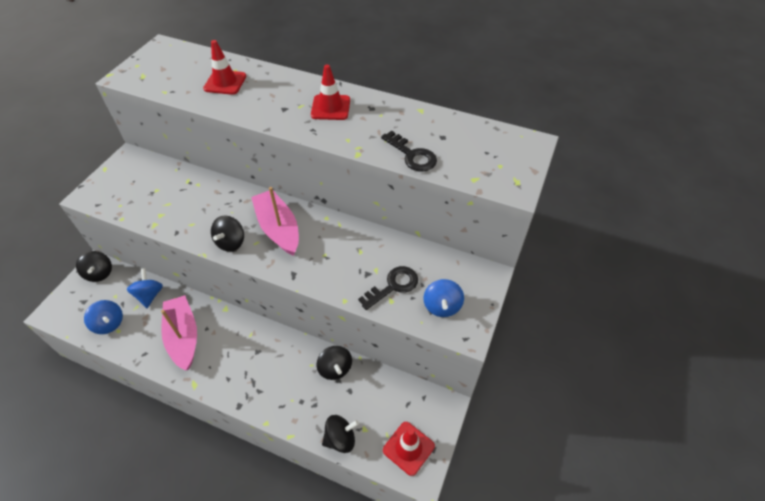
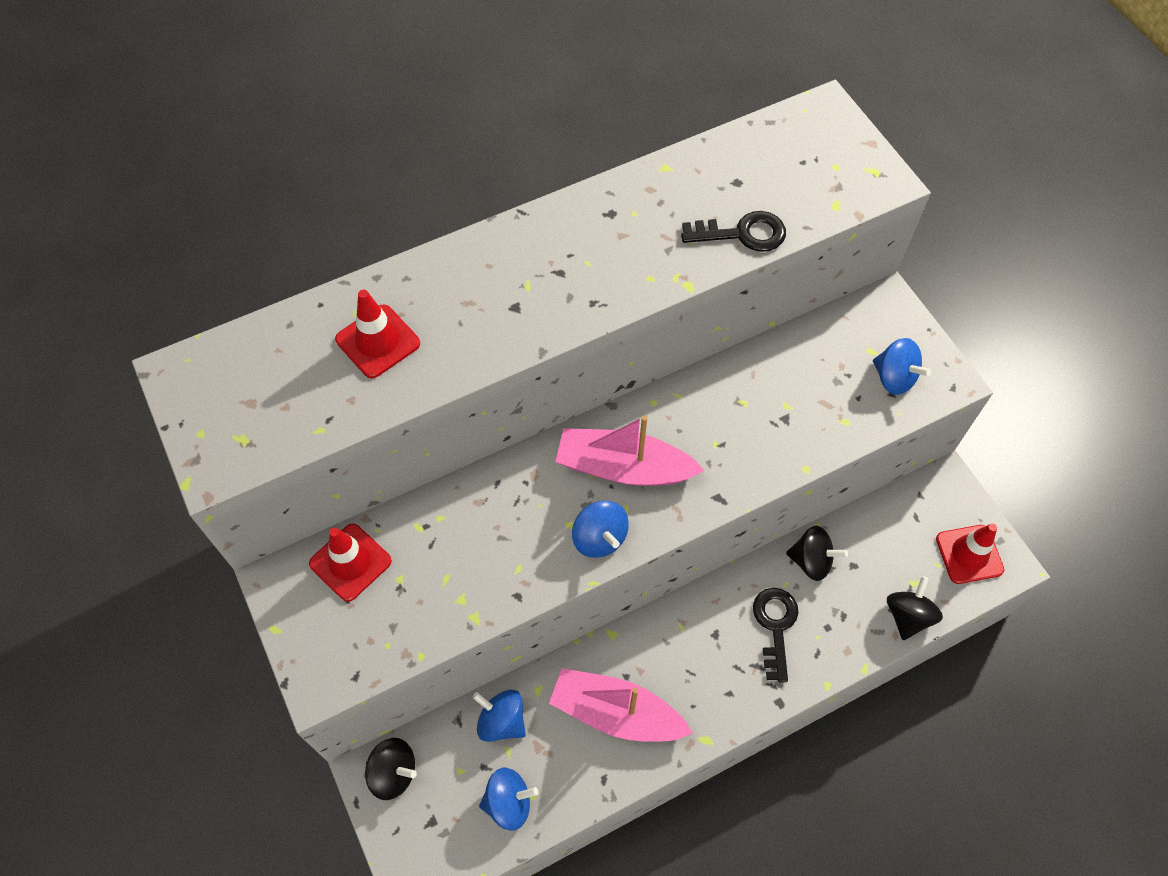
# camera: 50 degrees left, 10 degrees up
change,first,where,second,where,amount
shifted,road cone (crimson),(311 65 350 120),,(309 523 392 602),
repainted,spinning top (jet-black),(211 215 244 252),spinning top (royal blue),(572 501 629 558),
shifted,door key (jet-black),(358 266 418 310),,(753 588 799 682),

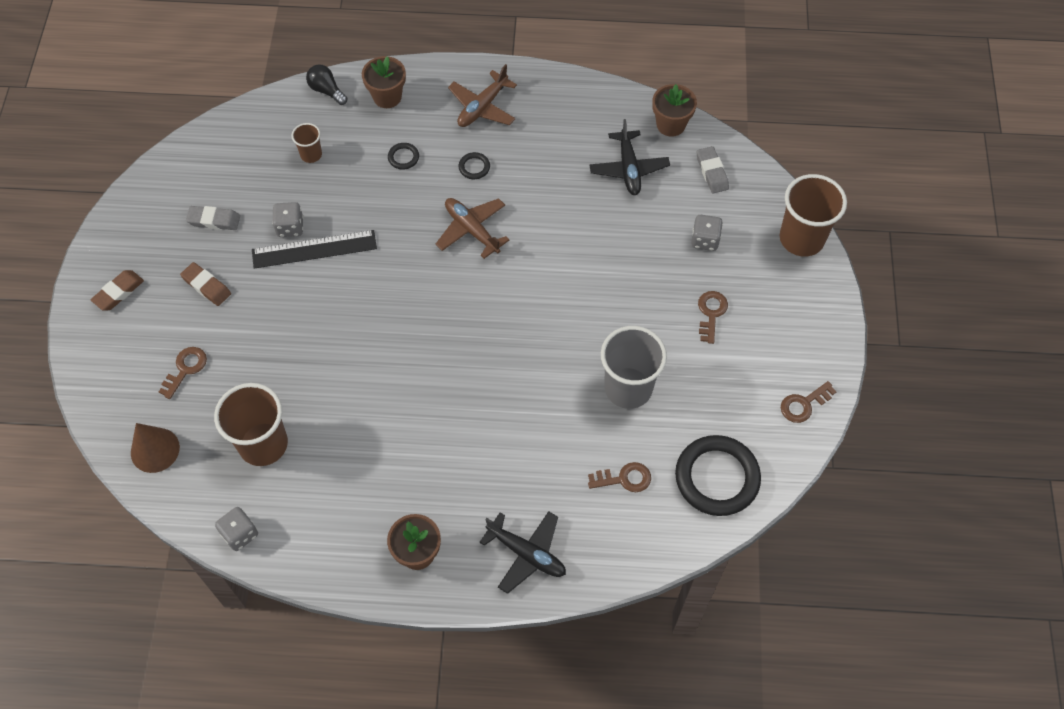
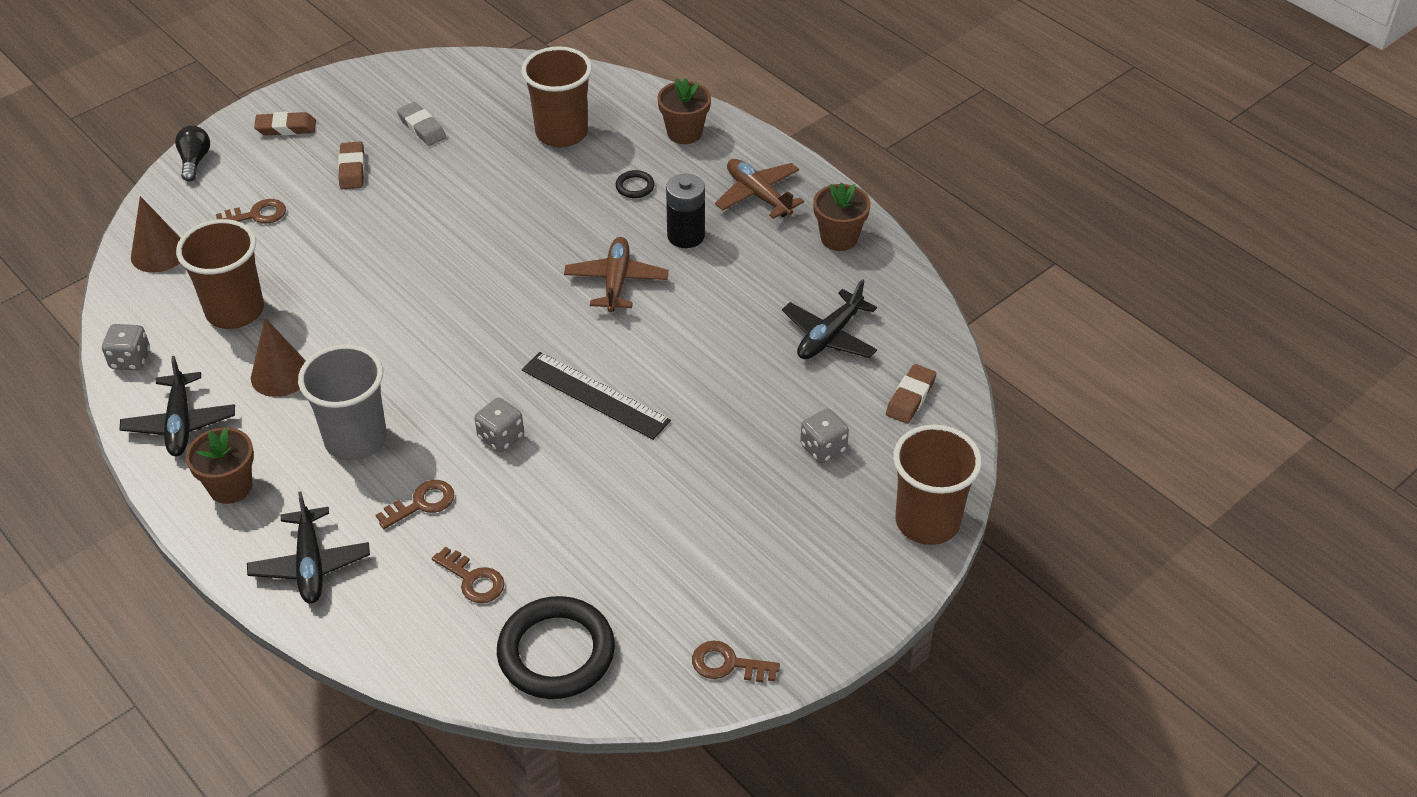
# camera: 45 degrees right, 15 degrees down
change,first,where,second,where,amount
shifted,light bulb (jet-black),(306 64 347 105),,(175 126 210 182),
rotated,aeroplane (dark brown),(448 64 517 127),,(715 159 804 219),60 degrees clockwise
shifted,potted plant (dark brown),(652 84 697 137),,(813 182 871 251),
scaled,cup (dark brown),(291 123 322 163),,(521 46 592 147),x2.01
repainted,eraser (ash-grey),(697 146 729 194),eraser (dark brown),(886 364 936 424),
swapped,hoop (jet-black),(459 152 490 179),power cell (jet-black),(666 174 705 248),
shifted,die (ash-grey),(272 202 304 237),,(475 398 524 452),
shifted,ruler (jet-black),(252 230 377 269),,(522 352 671 440),
shifted,door key (dark brown),(698 291 728 344),,(376 480 454 529),
shifted,cup (ash-grey),(601 326 667 409),,(298 344 387 461),
new,,,cone (dark brown),(251 318 306 397),
new,,,aeroplane (jet-black),(119 356 235 456),

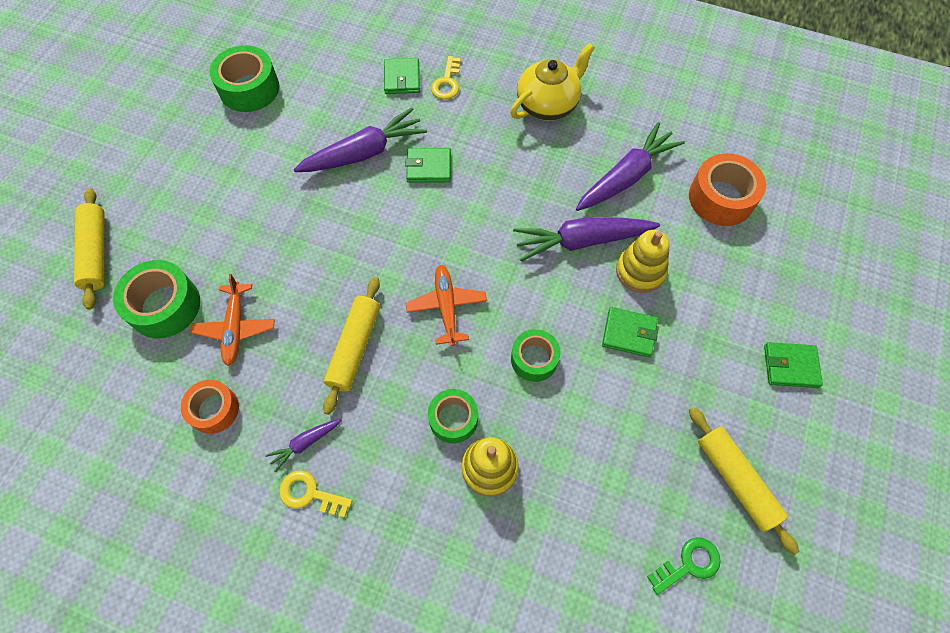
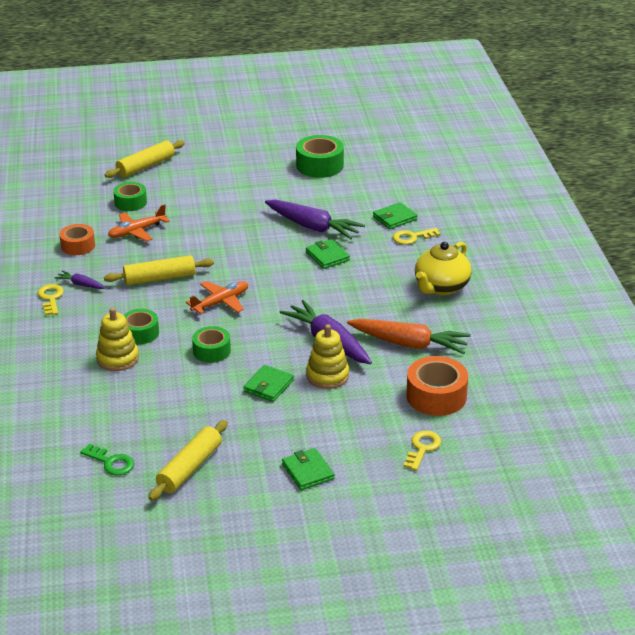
# camera: 60 degrees right, 30 degrees down
change,first,where,second,where,amount
rotated,teapot (bright yellow),(511 43 595 121),,(415 242 471 295),105 degrees clockwise
repainted,root vegetable (royal purple),(576 122 685 211),root vegetable (bright orange),(347 319 471 354),
scaled,sticky tape (emerald),(113 260 200 338),,(113 182 147 211),x0.65
rotated,billfold (emerald),(602 307 658 358),,(243 365 294 402),45 degrees clockwise
new,,,door key (bright yellow),(404 431 441 471),

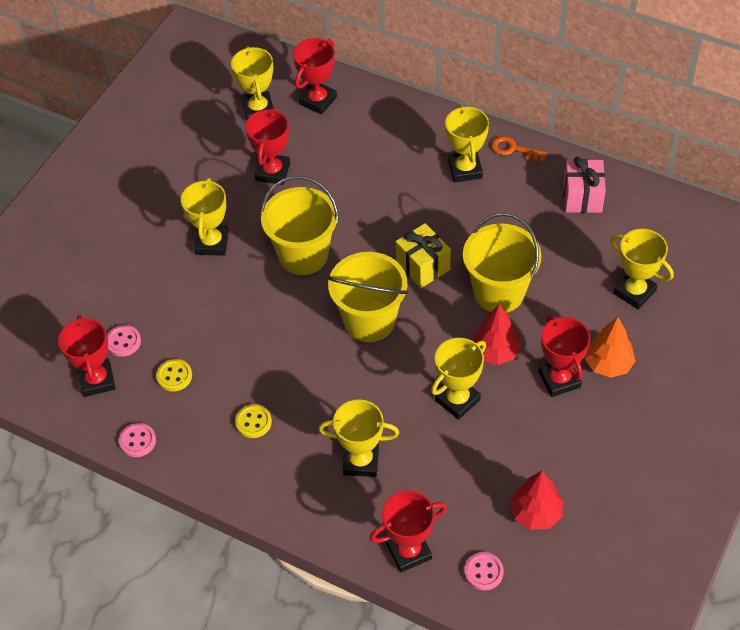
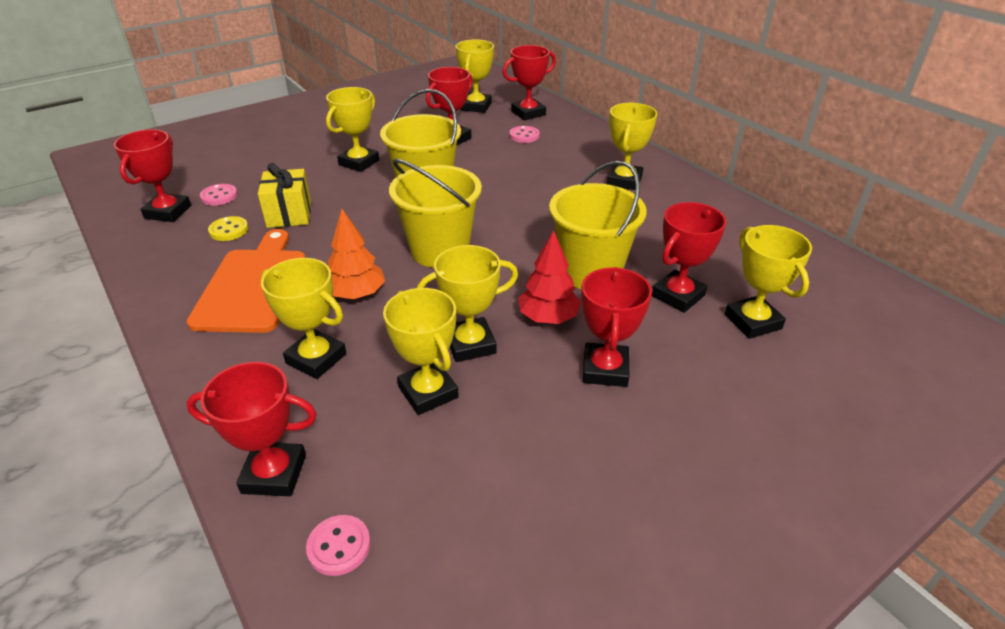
# camera: 25 degrees right, 15 degrees down
change,first,where,second,where,amount
gone,door key (bright orange),(491 136 547 162),,,
gone,wrapped gift (rosy),(564 157 606 213),,,
shifted,wrapped gift (bright yellow),(395 223 451 288),,(258 163 311 228),
shifted,tree (bright orange),(585 317 635 378),,(328 209 385 299),
swapped,shirt button (bright yellow),(235 404 272 438),bread board (bright orange),(186 229 306 333),
shifted,shirt button (rosy),(119 423 156 457),,(509 126 540 143),
gone,tree (crimson),(510 471 563 530),,,
new,,,trophy (crimson),(652 202 726 313),
new,,,trophy (bright yellow),(383 288 459 415),

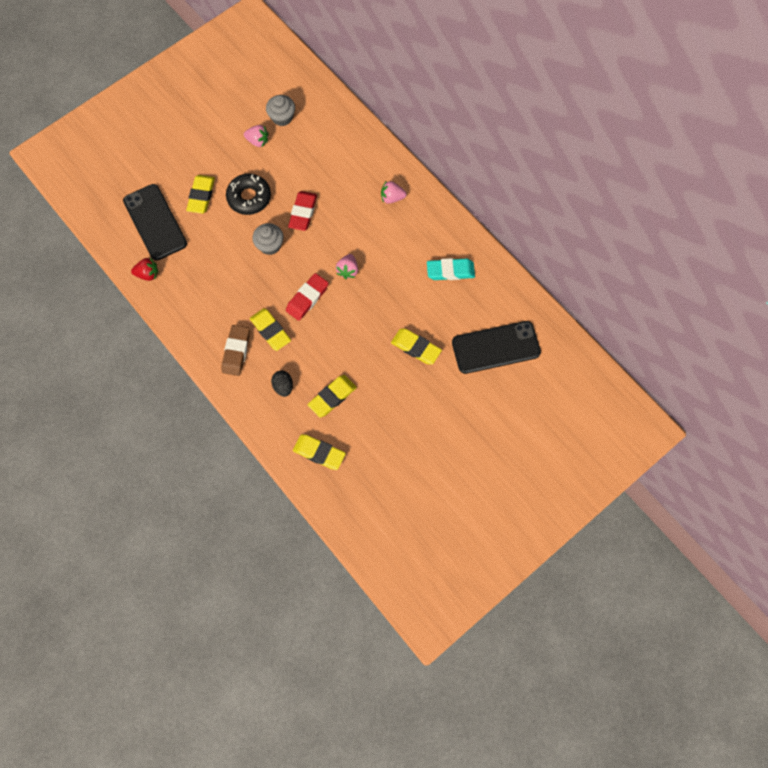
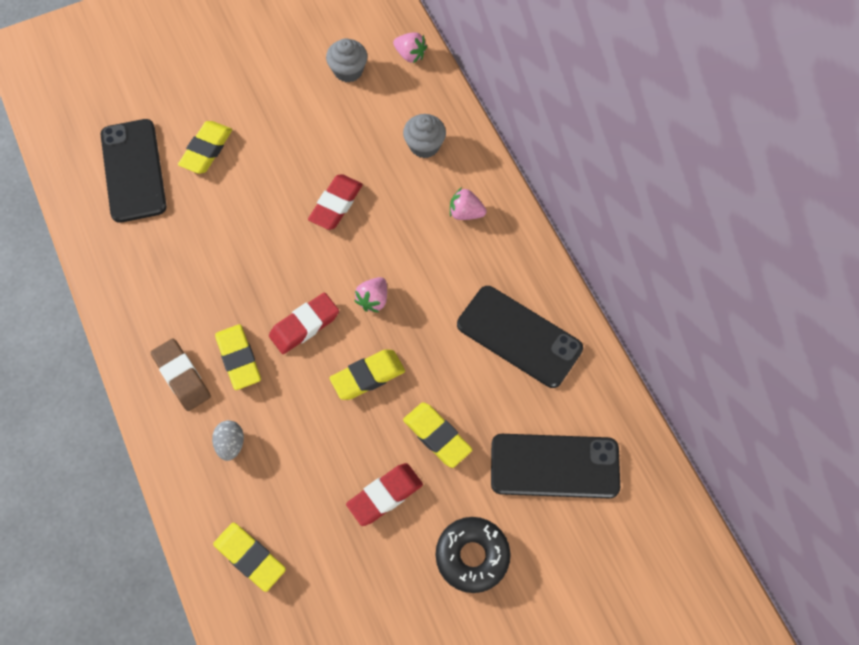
# camera: 15 degrees right, 5 degrees down
change,first,where,second,where,amount
shifted,toy strawberry (rosy),(244 125 269 147),,(393 32 427 63),
shifted,donut (jet-black),(226 174 271 215),,(436 517 511 593),
shifted,fairy cake (ash-grey),(252 223 284 255),,(403 114 446 158),
gone,toy strawberry (crimson),(131 258 158 281),,,
swapped,eraser (aqua),(427 258 475 280),smartphone (jet-black),(457 286 583 388),
rotated,eraser (dark brown),(222 325 250 376),,(150 338 211 411),60 degrees counterclockwise
repainted,egg (jet-black),(271 370 293 397),egg (ash-grey),(212 420 244 461),
shifted,eraser (bright yellow),(308 375 357 417),,(329 350 405 400),
new,,,eraser (crimson),(346 463 423 526),

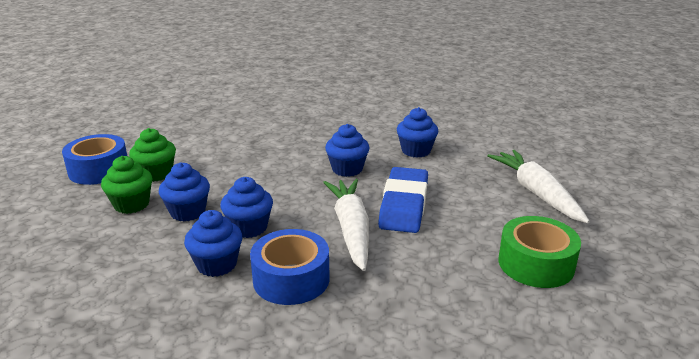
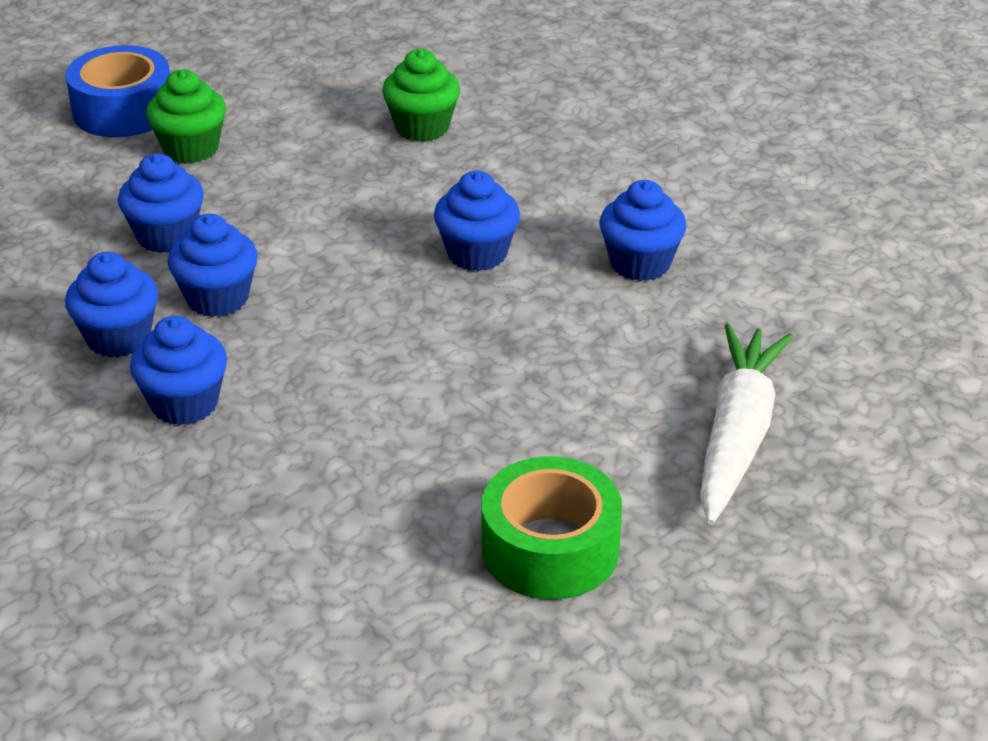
# camera: 35 degrees right, 10 degrees up
change,first,where,second,where,amount
shifted,fairy cake (emerald),(101 156 152 214),,(382 49 460 141),
gone,eraser (royal blue),(378 167 428 233),,,
gone,root vegetable (pure white),(323 179 369 271),,,
swapped,sticky tape (royal blue),(250 229 330 305),fairy cake (royal blue),(130 315 227 425),

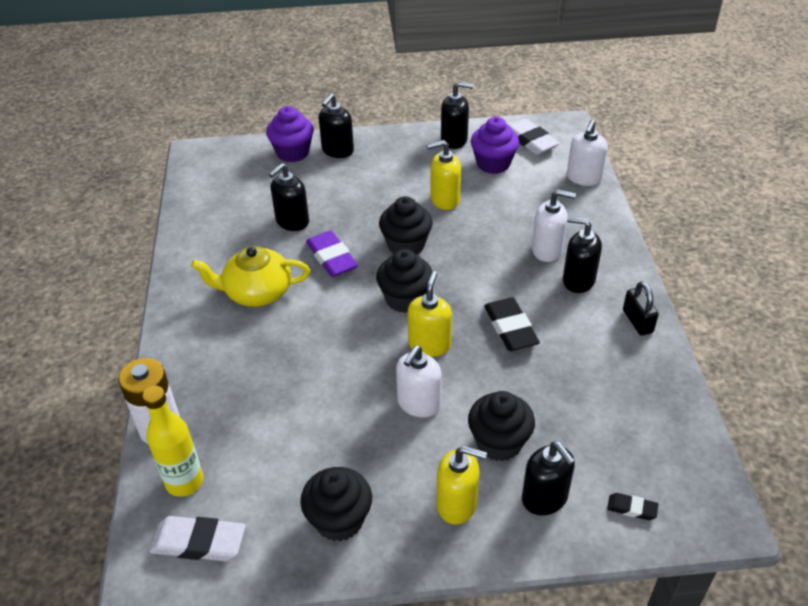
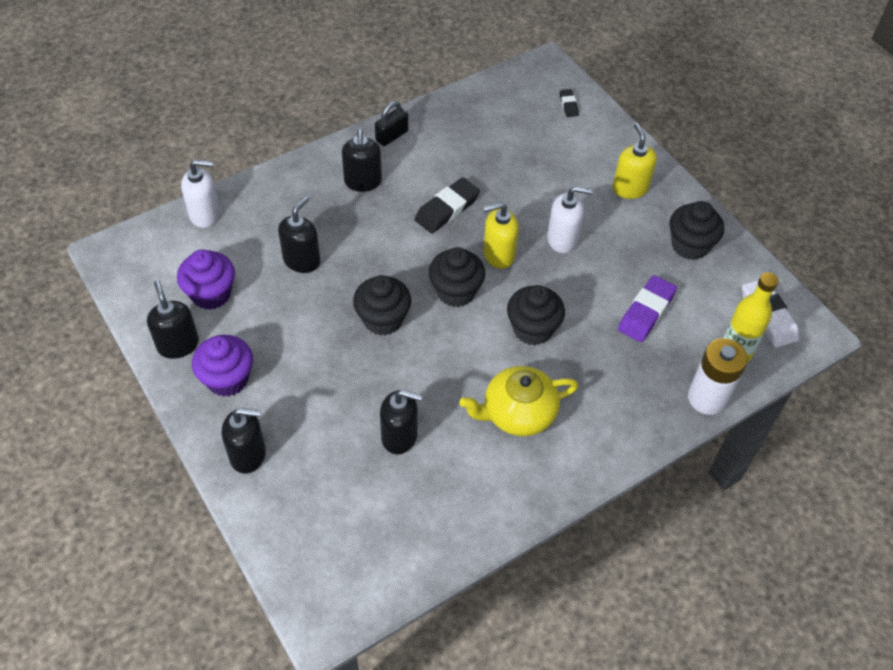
# camera: 120 degrees left, 10 degrees up
change,first,where,second,where,amount
shifted,fairy cake (royal purple),(266 106 314 162),,(192 335 253 397),
gone,eraser (pure white),(509 119 560 155),,,
gone,pump bottle (bright yellow),(427 140 461 210),,,
gone,pump bottle (pure white),(532 189 576 262),,,
shifted,eraser (royal purple),(306 230 358 277),,(618 275 677 342),
rotated,teapot (bright yellow),(191 246 310 307),,(459 366 578 436),105 degrees clockwise
shifted,fairy cake (jet-black),(468 391 535 461),,(507 285 565 345),
shifted,pump bottle (jet-black),(522 442 575 516),,(278 196 320 273),

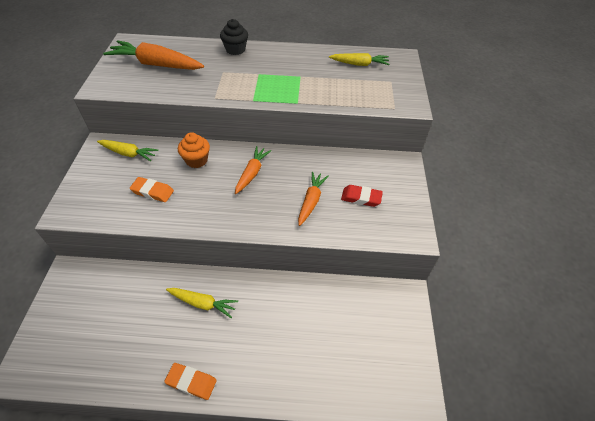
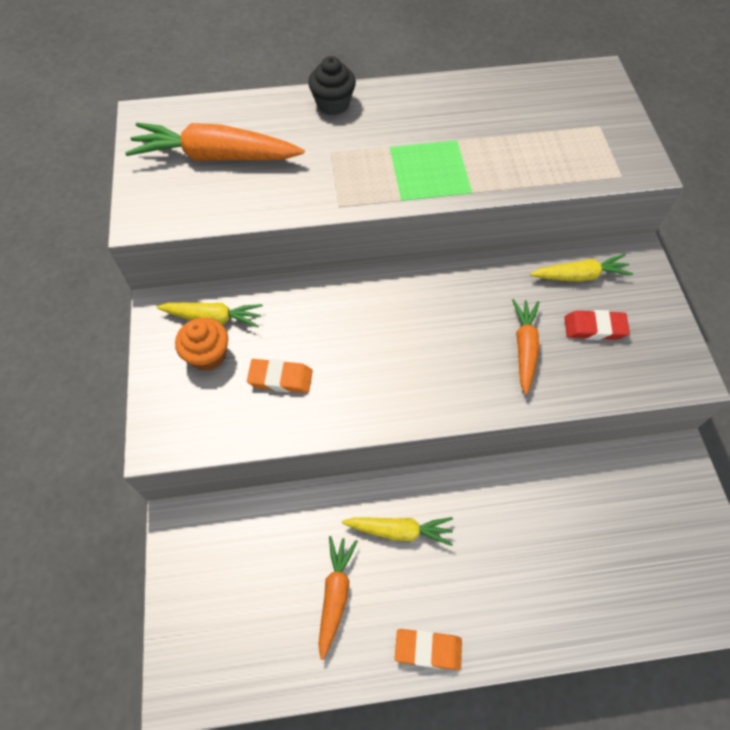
# camera: 10 degrees left, 10 degrees up
change,first,where,second,where,amount
shifted,root vegetable (bright yellow),(329 53 390 66),,(530 254 633 282),
shifted,fairy cake (bright orange),(178 132 210 168),,(175 318 228 371),
shifted,root vegetable (bright orange),(235 146 271 194),,(318 536 358 660),

